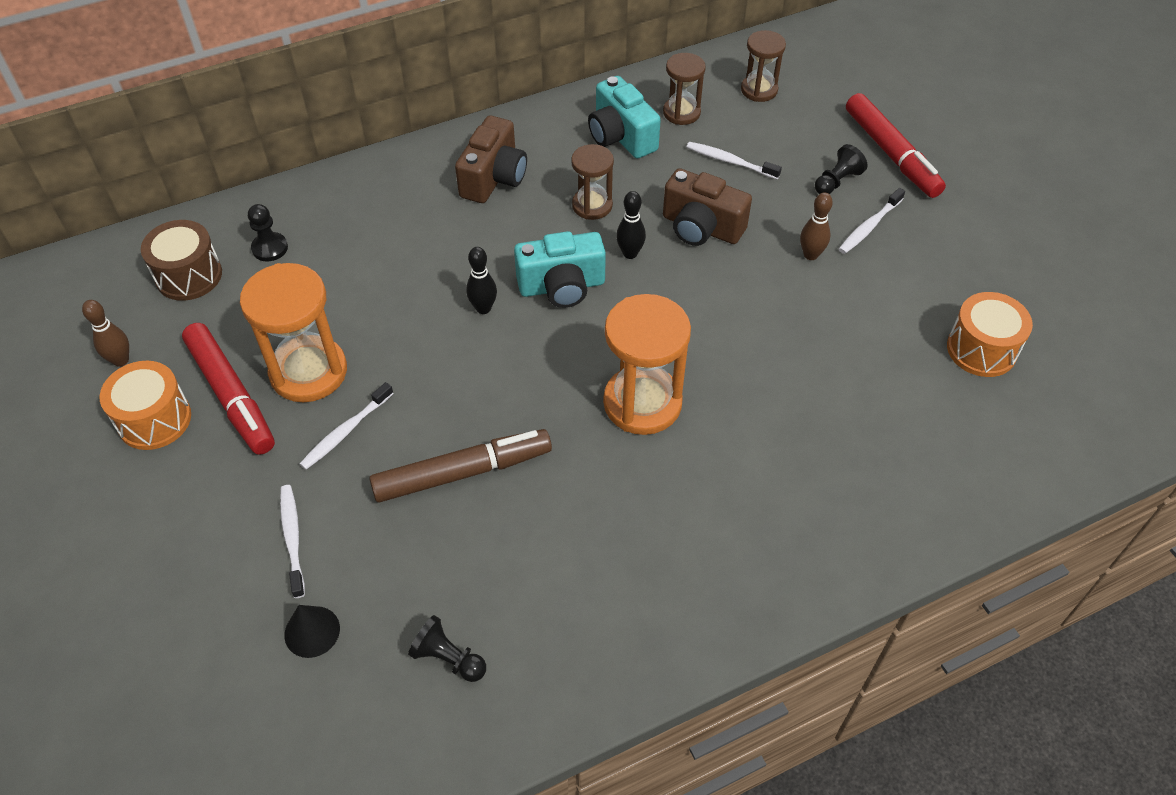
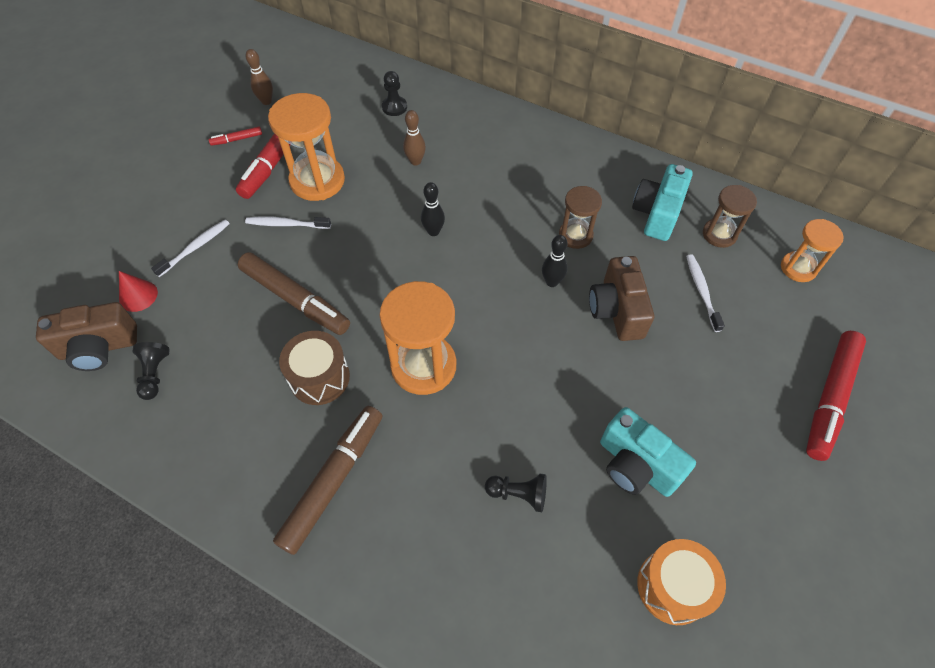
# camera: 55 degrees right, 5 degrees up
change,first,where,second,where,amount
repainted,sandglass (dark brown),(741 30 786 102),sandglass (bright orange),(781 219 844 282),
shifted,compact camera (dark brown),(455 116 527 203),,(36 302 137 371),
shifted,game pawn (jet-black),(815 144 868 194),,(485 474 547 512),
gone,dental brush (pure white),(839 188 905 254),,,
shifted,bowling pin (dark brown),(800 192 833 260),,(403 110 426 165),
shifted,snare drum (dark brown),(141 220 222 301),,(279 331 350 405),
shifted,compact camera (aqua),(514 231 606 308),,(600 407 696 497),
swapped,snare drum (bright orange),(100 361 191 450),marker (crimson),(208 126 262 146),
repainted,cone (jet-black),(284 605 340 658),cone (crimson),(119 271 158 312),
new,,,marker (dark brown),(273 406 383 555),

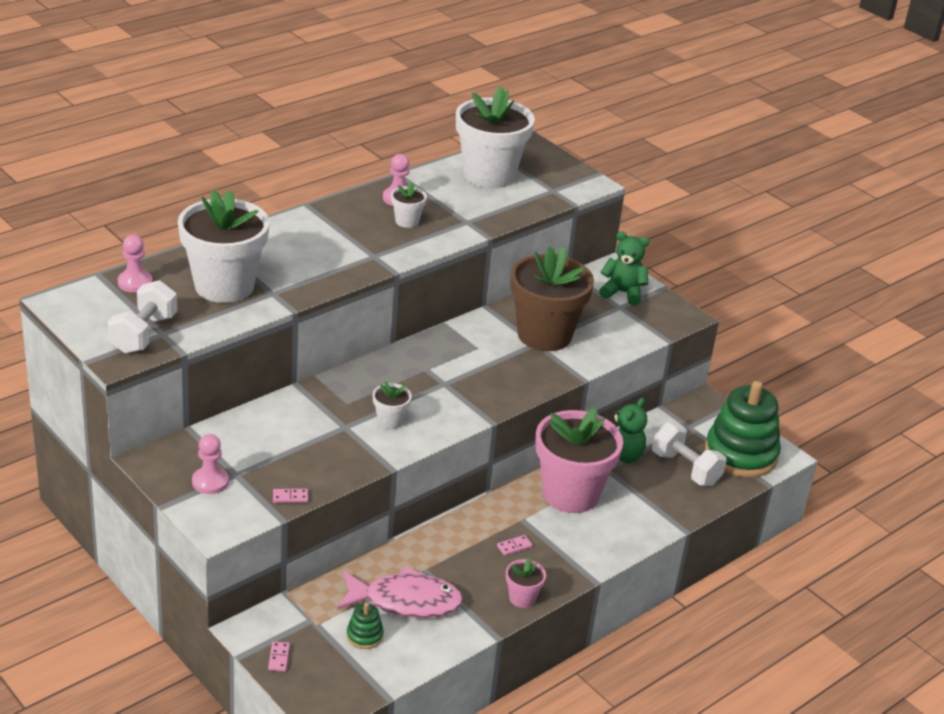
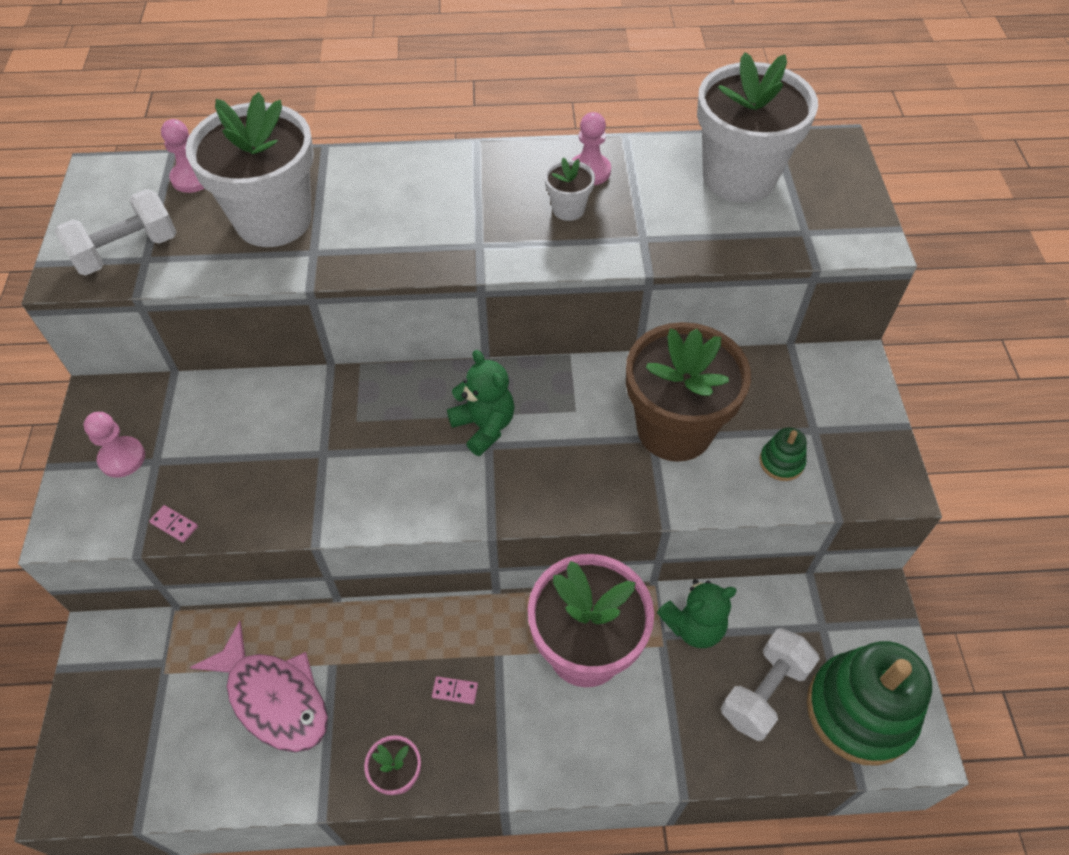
# camera: 40 degrees right, 20 degrees up
change,first,where,second,where,amount
shifted,teddy (emerald),(599 231 649 306),,(447 350 514 456),
gone,potted plant (pure white),(373 382 412 429),,,
rotated,hand weight (pure white),(652 422 727 486),,(721 628 820 741),45 degrees clockwise
shifted,stacking toy (emerald),(347 602 384 649),,(759 427 807 481),
gone,domino piece (rosy),(268 642 290 671),,,

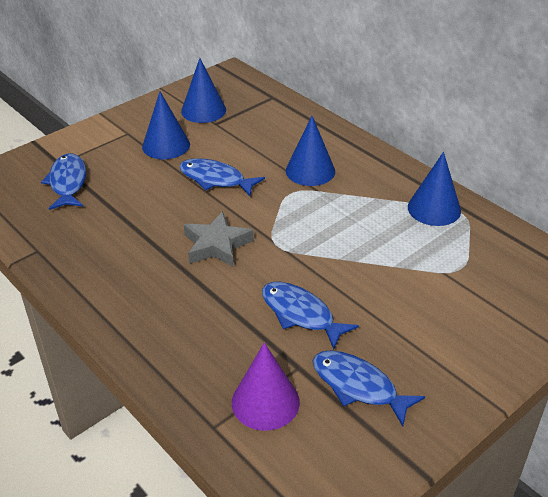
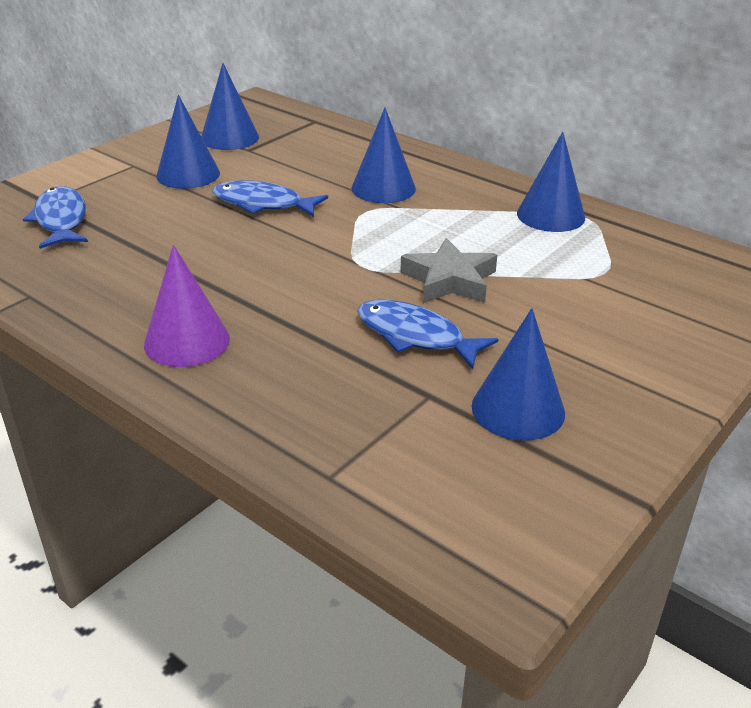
# camera: 10 degrees left, 5 degrees down
change,first,where,second,where,amount
shifted,star shape (ash-grey),(184 211 254 267),,(400 238 497 303),
shifted,cone (royal purple),(232 342 300 431),,(144 245 230 367),
swapped,toy fish (royal blue),(313 350 425 426),cone (royal blue),(472 308 565 441),

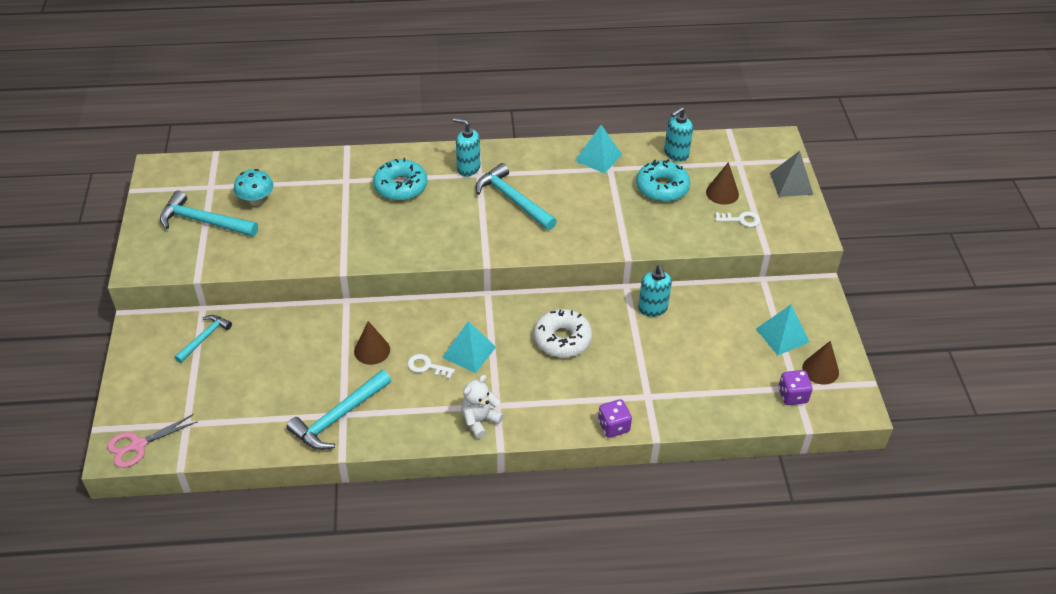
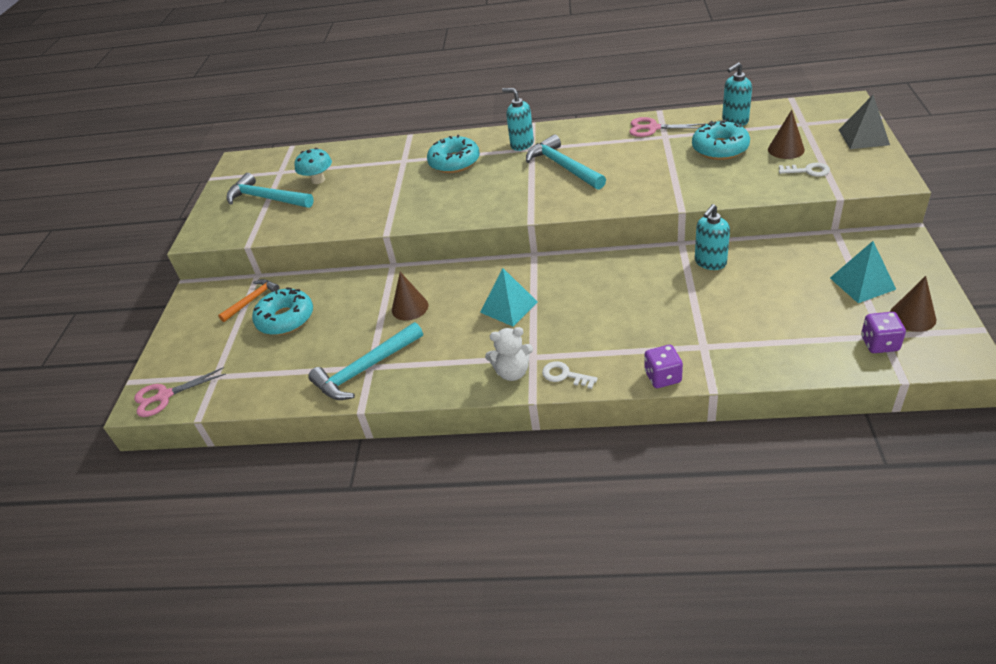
# camera: 15 degrees right, 5 degrees down
change,first,where,second,where,amount
swapped,solid pyramid (aqua),(575 125 622 174),shears (rosy),(629 117 703 137),
rotated,pump bottle (aqua),(638 265 672 317),,(695 204 730 270),45 degrees clockwise
gone,donut (pure white),(534 309 592 358),,,
repainted,carpenter's hammer (aqua),(175 315 232 363),carpenter's hammer (bright orange),(218 279 280 322),
shifted,door key (pure white),(407 354 455 379),,(542 361 598 389),
rotated,teddy (pure white),(461 375 504 439),,(485 327 533 381),150 degrees counterclockwise
new,,,donut (aqua),(252 288 313 335),

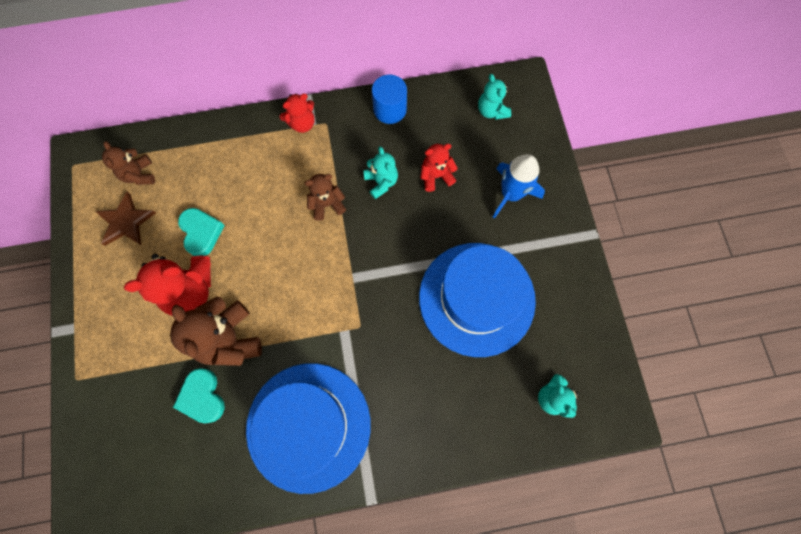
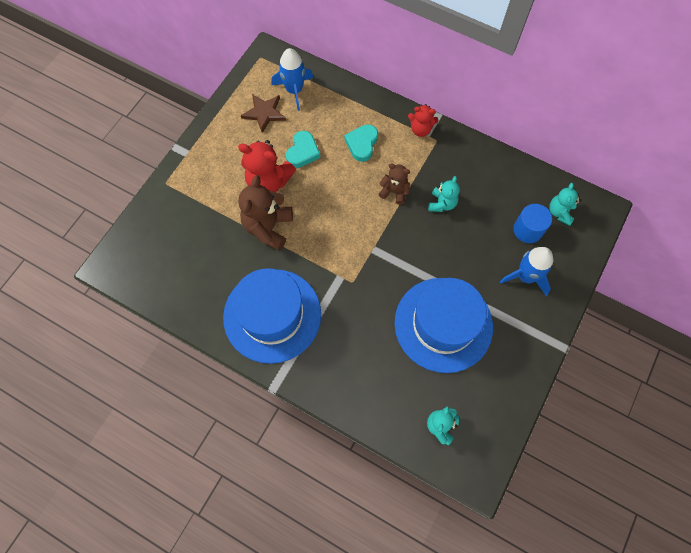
# camera: 40 degrees right, 5 degrees down
change,first,where,second,where,amount
shifted,solid cylinder (royal blue),(372 75 407 124),,(513 204 552 243),
swapped,teddy (dark brown),(102 141 155 185),spaceship (royal blue),(272 48 313 111),
gone,teddy (crimson),(421 144 458 192),,,
shifted,love heart (aqua),(173 368 225 423),,(344 124 378 162),

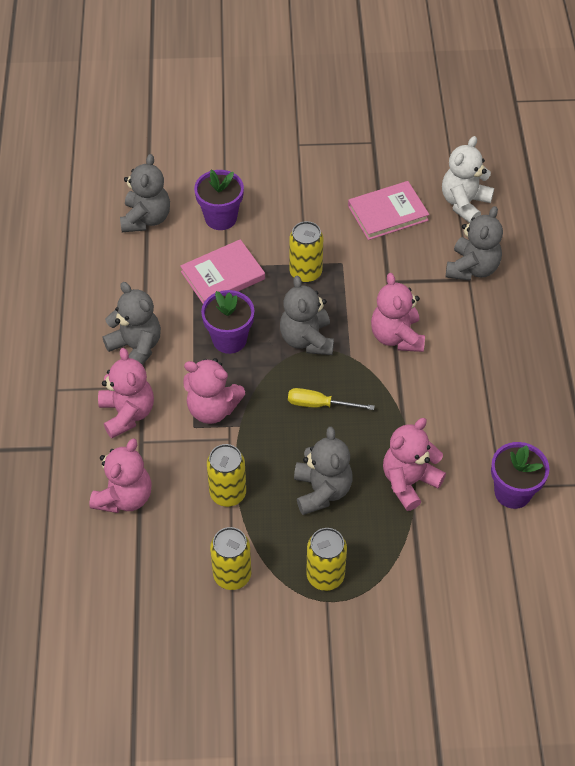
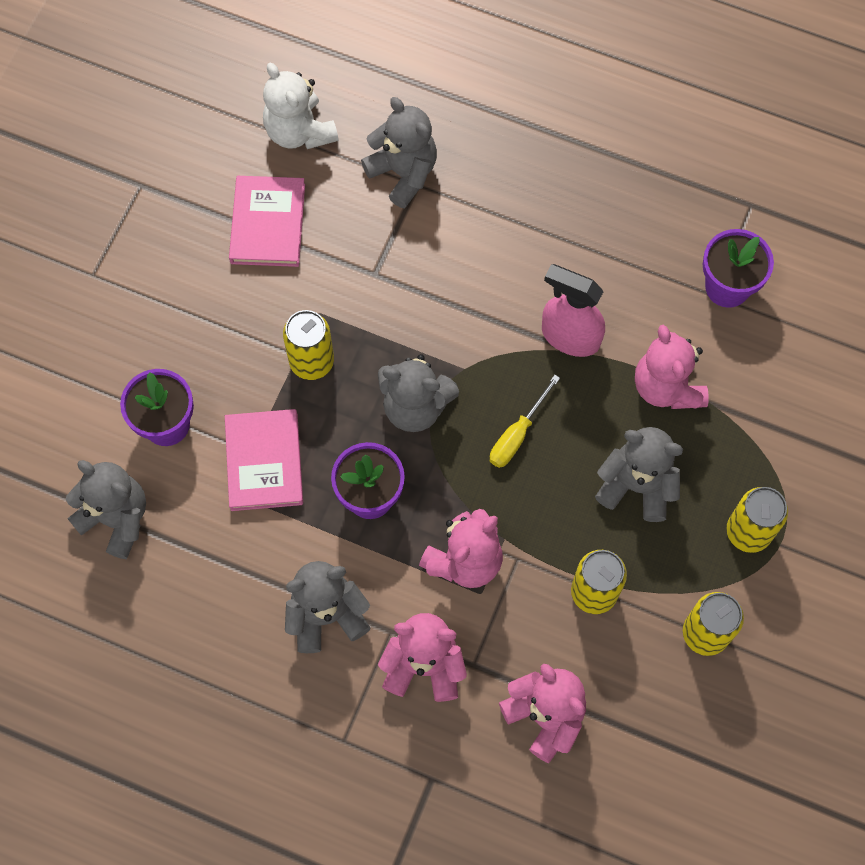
# camera: 65 degrees left, 15 degrees up
change,first,where,second,where,amount
gone,teddy (rosy),(371 273 425 352),,,
new,,,sprayer (rosy),(542 264 605 357),

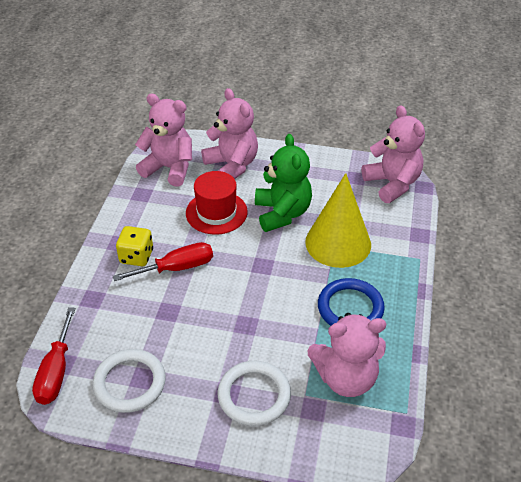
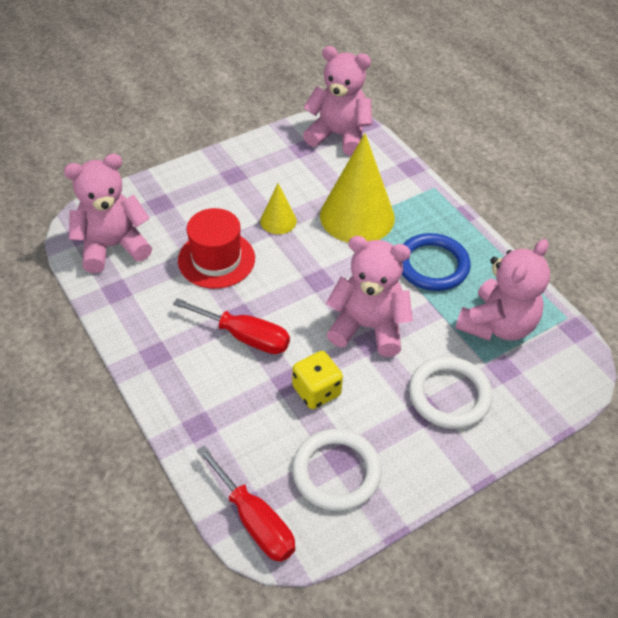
# camera: 45 degrees left, 5 degrees up
change,first,where,second,where,amount
shifted,teddy (rosy),(201 88 258 179),,(326 236 413 357),
swapped,teddy (emerald),(255 134 312 232),cone (bright yellow),(260 183 297 234),
shifted,die (bright yellow),(116 226 153 266),,(292 351 343 409),
rotated,flat screwdriver (crimson),(113 242 213 281),,(173 298 290 354),90 degrees clockwise

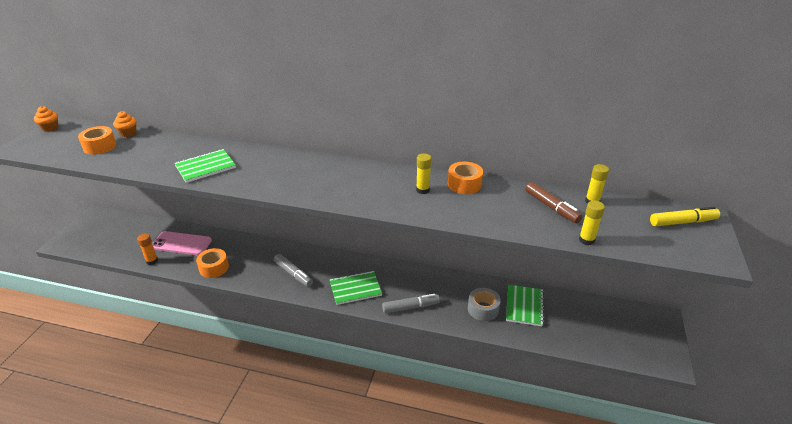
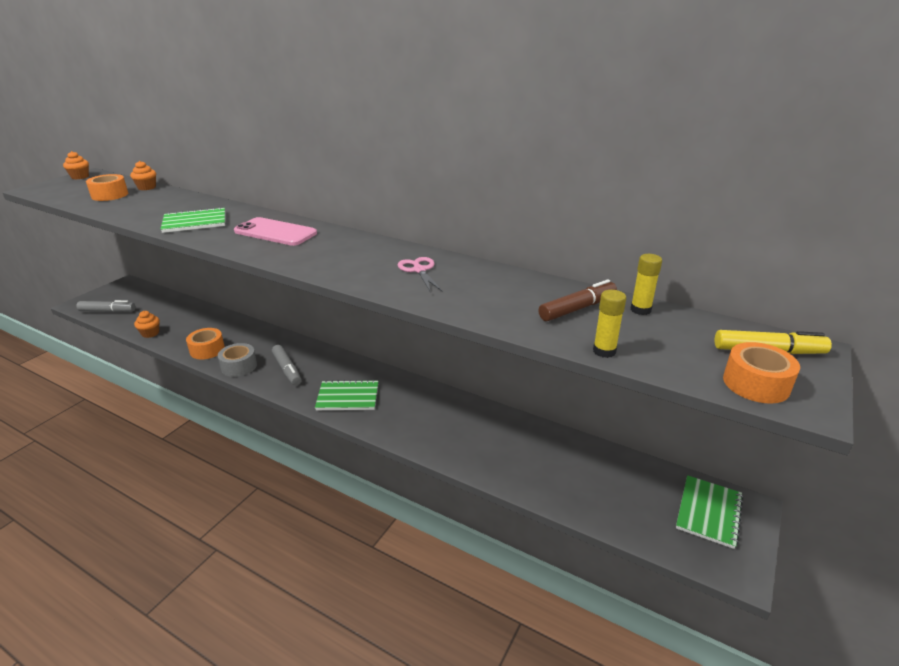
# camera: 15 degrees right, 5 degrees down
change,first,where,second,where,amount
swapped,glue (bright yellow),(416 153 432 194),shears (rosy),(398 257 443 293),
shifted,sticky tape (bright orange),(448 162 483 194),,(723 342 800 404),
rotated,marker (dark brown),(525 182 582 223),,(539 279 617 321),105 degrees counterclockwise
shifted,smartphone (rosy),(152 231 212 255),,(234 217 317 246),
swapped,glue (bright orange),(137 233 158 265),fairy cake (bright orange),(134 311 160 338),
shifted,notebook (emerald),(506 285 544 326),,(676 475 743 549),
shifted,sticky tape (ash-grey),(468 288 501 321),,(218 343 257 377),
shifted,marker (ash-grey),(382 294 440 313),,(76 300 135 312),

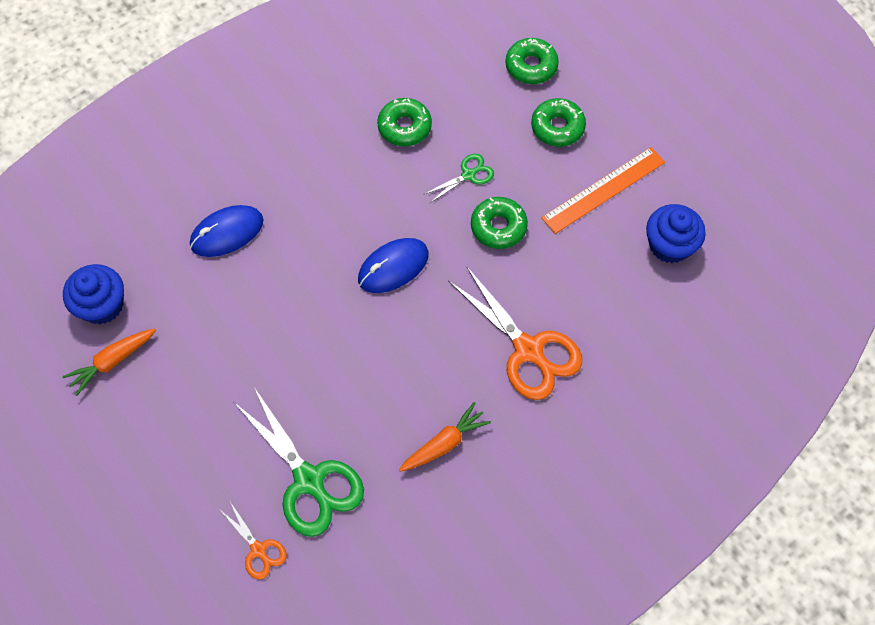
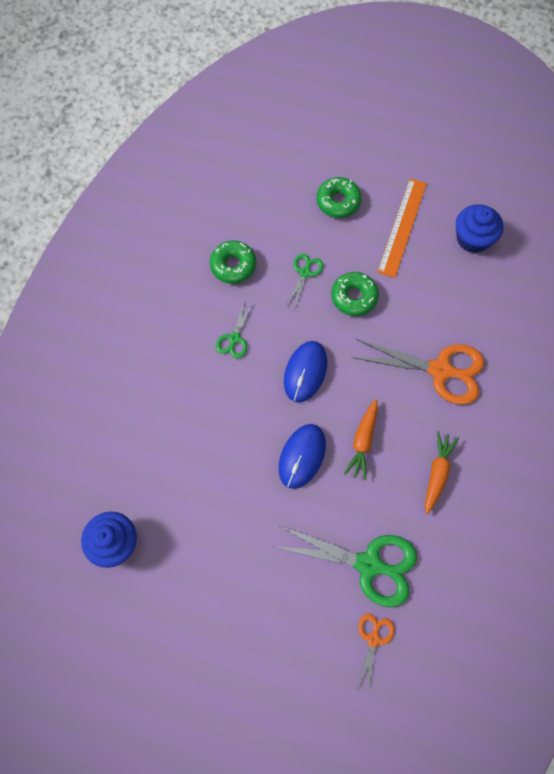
# camera: 35 degrees left, 5 degrees up
change,first,where,second,where,amount
gone,donut (emerald),(505 38 559 84),,,
shifted,mouse (royal blue),(190 205 264 257),,(279 424 326 489),
shifted,root vegetable (bright orange),(62 329 156 396),,(344 399 378 480),
rotated,shears (bright orange),(220 502 287 580),,(357 613 395 691),90 degrees counterclockwise
new,,,shears (emerald),(216 301 253 358),

